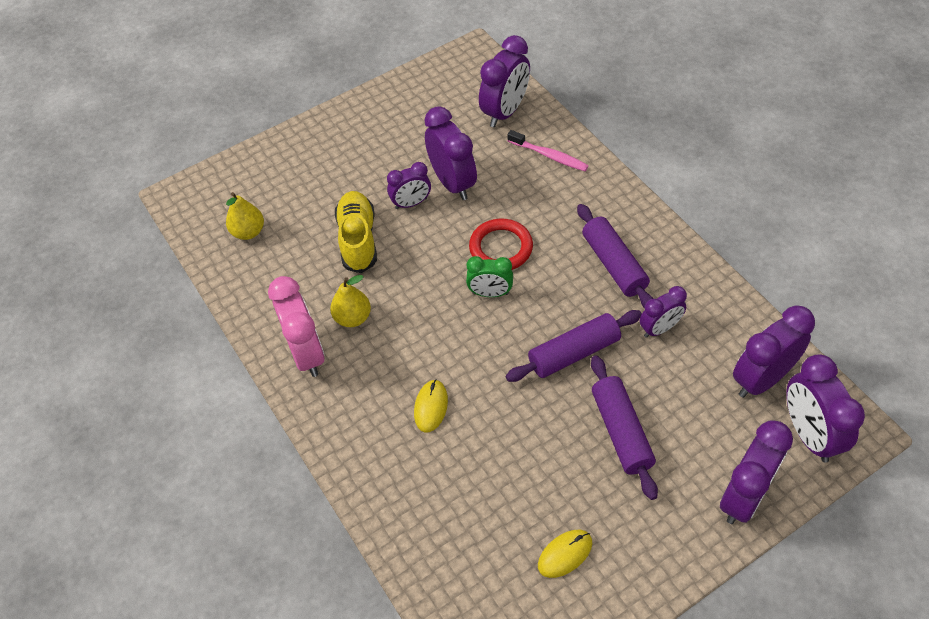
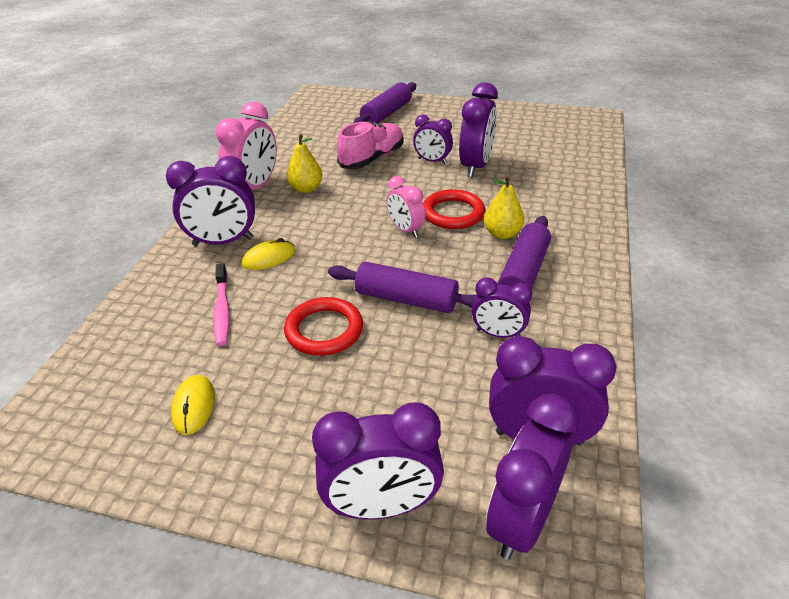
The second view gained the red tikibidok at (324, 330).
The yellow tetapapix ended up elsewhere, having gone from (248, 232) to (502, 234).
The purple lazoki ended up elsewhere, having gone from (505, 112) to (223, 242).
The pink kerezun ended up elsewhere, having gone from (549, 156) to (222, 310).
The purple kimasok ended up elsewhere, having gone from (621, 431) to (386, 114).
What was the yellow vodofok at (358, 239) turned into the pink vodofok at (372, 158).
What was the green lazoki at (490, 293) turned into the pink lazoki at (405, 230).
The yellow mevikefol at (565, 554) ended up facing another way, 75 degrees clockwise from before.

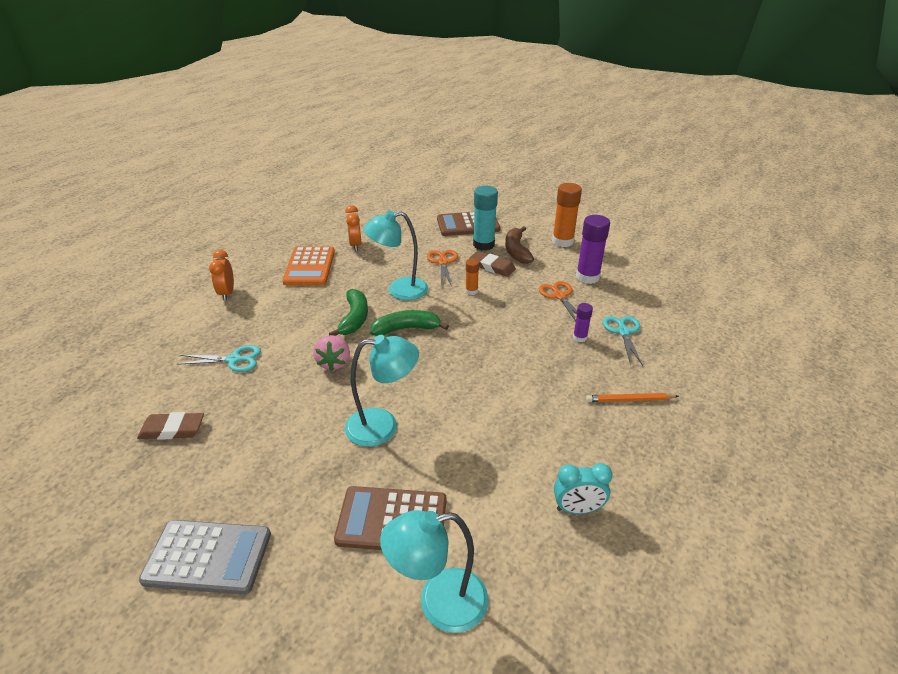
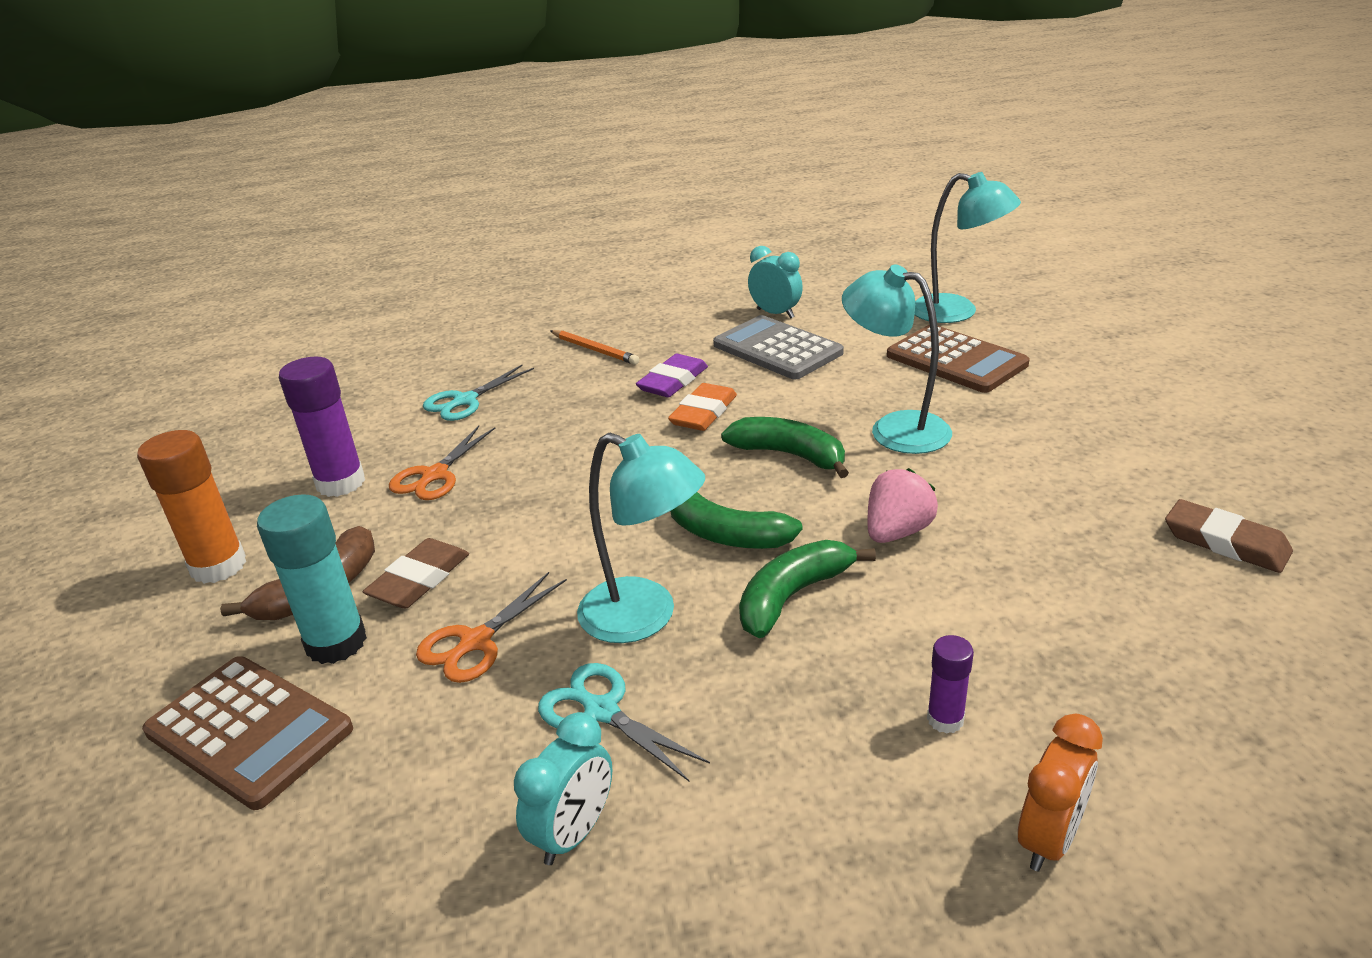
The second view lost the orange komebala at (309, 267).
The second view lost the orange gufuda at (471, 291).
The second view gained the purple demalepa at (673, 381).
The second view gained the orange demalepa at (703, 413).
The second view gained the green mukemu at (789, 455).
The grey komebala ended up elsewhere, having gone from (208, 557) to (777, 349).
The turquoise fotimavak ended up elsewhere, having gone from (234, 360) to (601, 711).
The purple gufuda ended up elsewhere, having gone from (579, 337) to (945, 719).
What was the orange lazoki at (355, 245) turned into the turquoise lazoki at (574, 833).
The brown demalepa at (492, 266) ended up facing another way, 45 degrees clockwise from before.

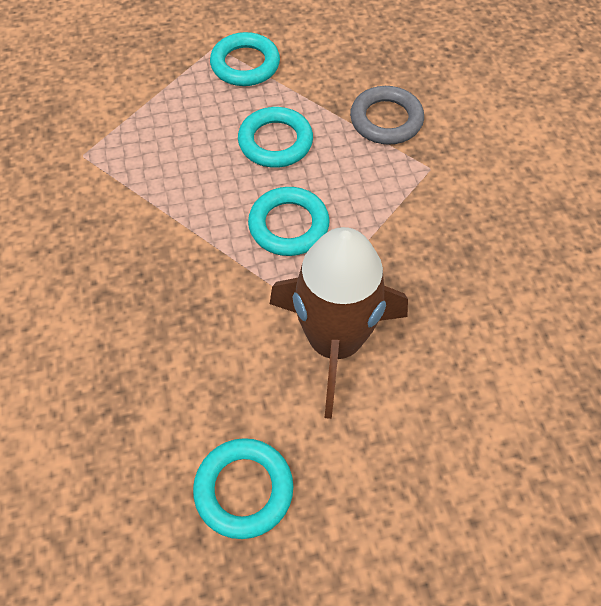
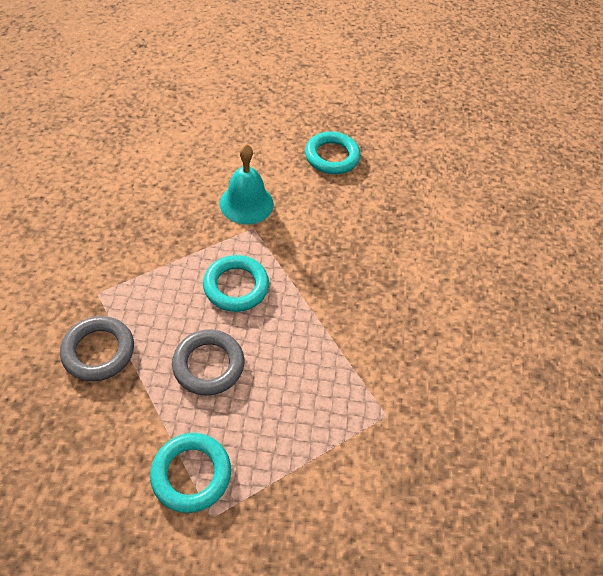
Where the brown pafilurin stood at (334, 342), the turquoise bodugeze came to stand at (246, 203).
What was the turquoise tikibidok at (275, 142) turned into the grey tikibidok at (208, 365).

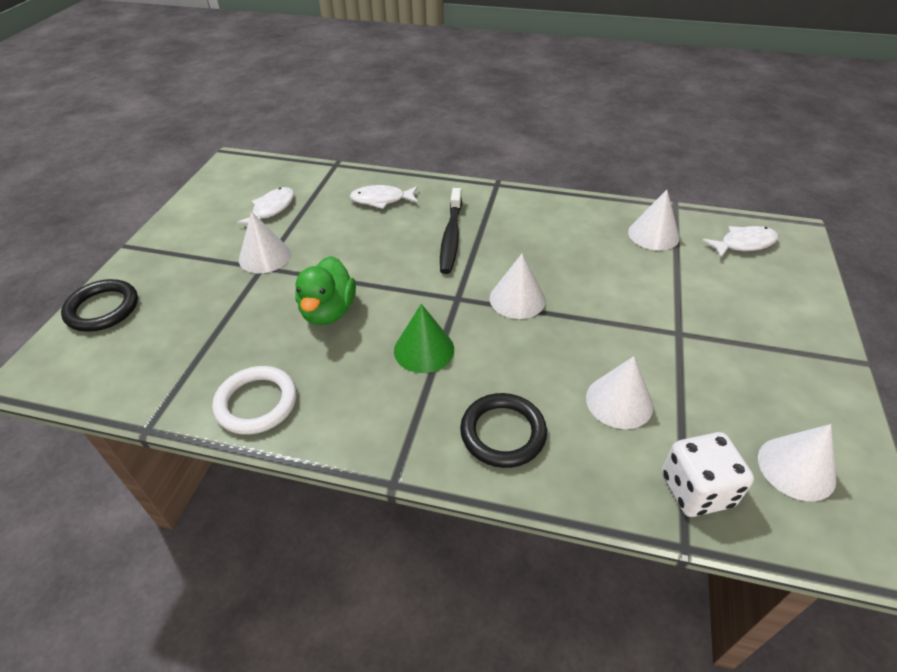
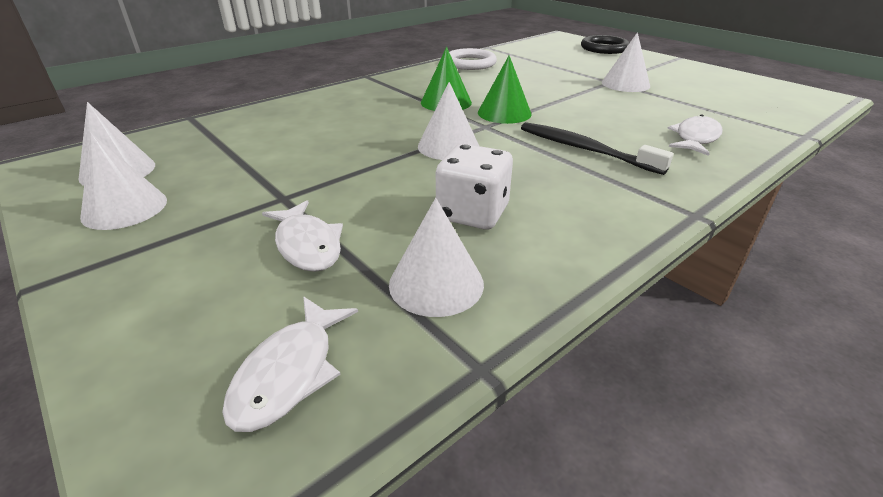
The second view lost the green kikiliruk at (328, 311).
The second view lost the black tikibidok at (503, 433).
The second view gained the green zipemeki at (504, 113).
The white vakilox ended up elsewhere, having gone from (271, 209) to (307, 245).
The white zipemeki ended up elsewhere, having gone from (619, 401) to (125, 208).
The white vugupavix ended up elsewhere, having gone from (696, 490) to (472, 213).

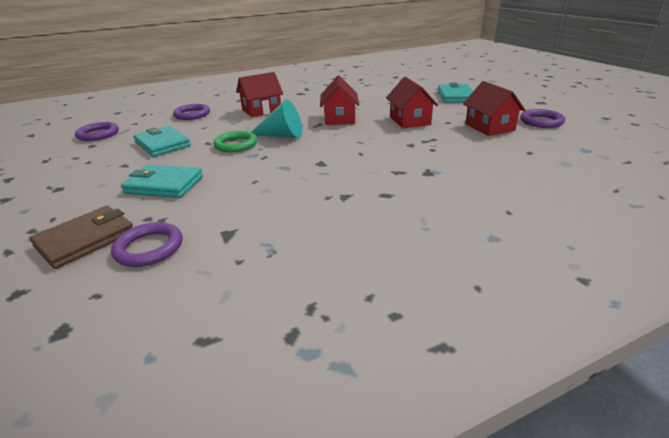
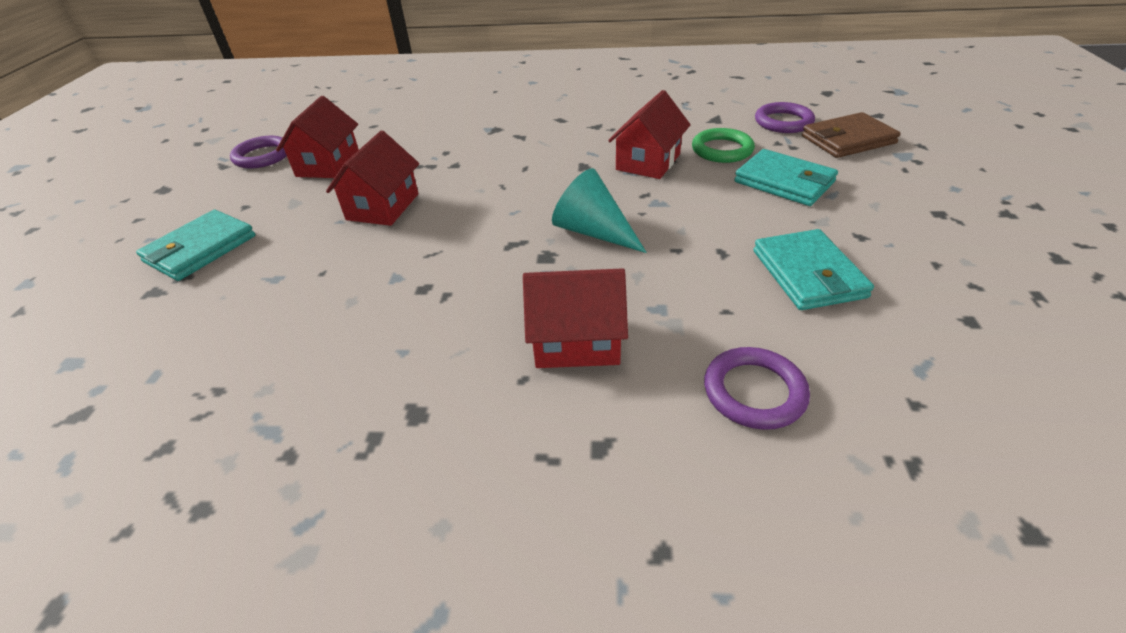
The second view lost the purple tikibidok at (98, 134).
The green tikibidok ended up elsewhere, having gone from (236, 145) to (722, 150).
The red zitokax ended up elsewhere, having gone from (339, 118) to (648, 162).

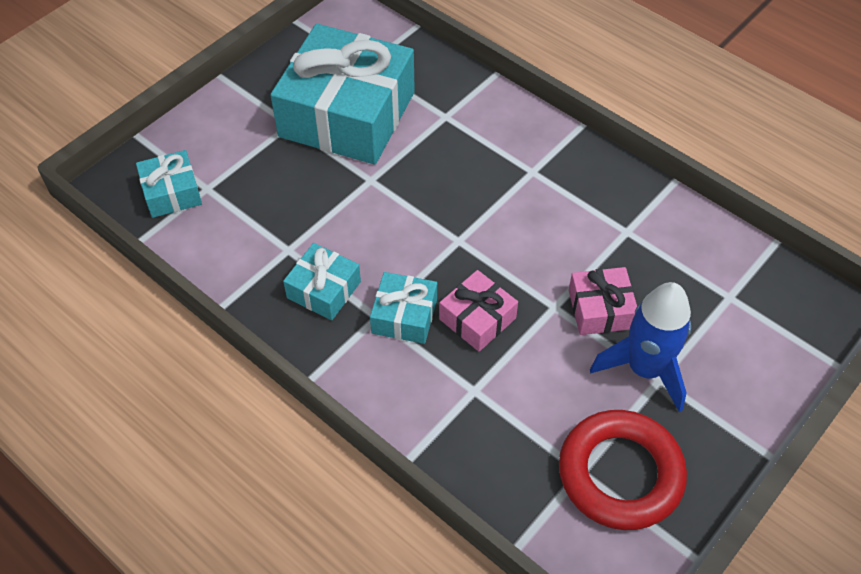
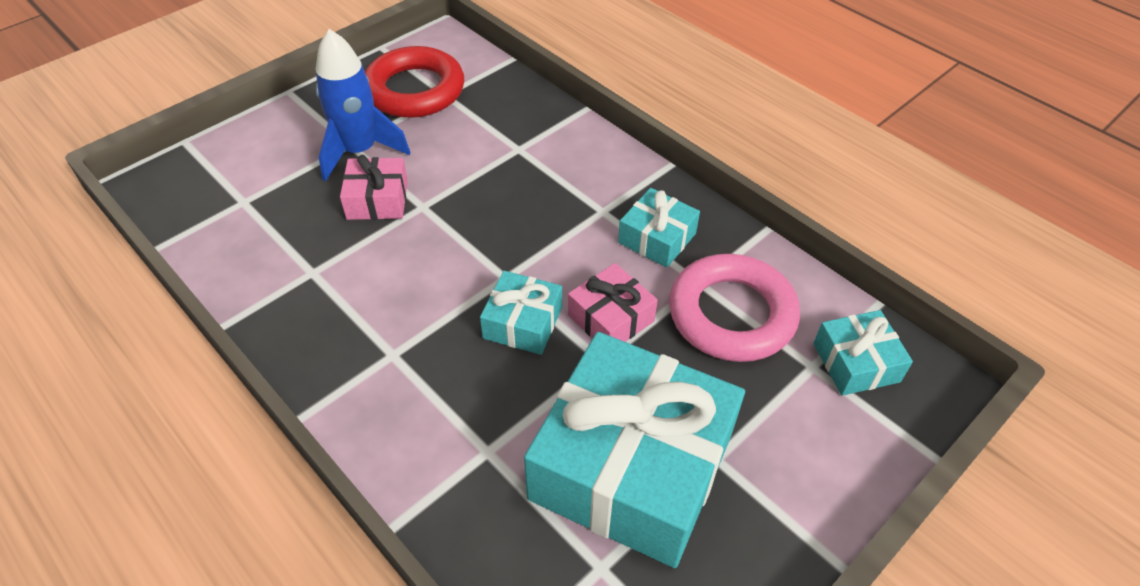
The second view gained the pink tikibidok at (731, 314).
The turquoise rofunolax ended up elsewhere, having gone from (404, 316) to (523, 323).
The pink rofunolax ended up elsewhere, having gone from (477, 319) to (611, 318).

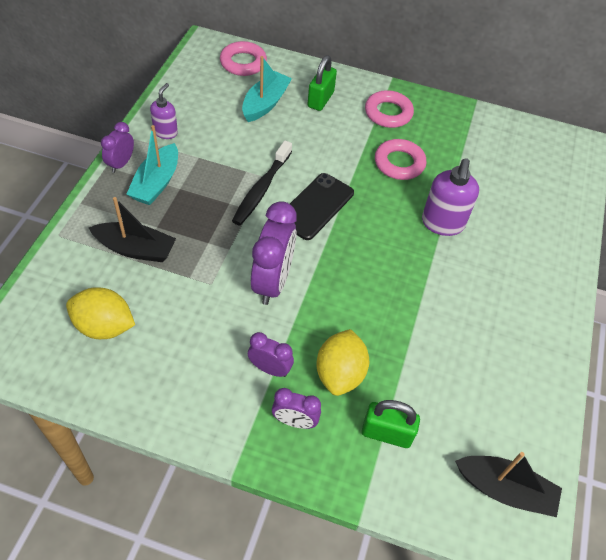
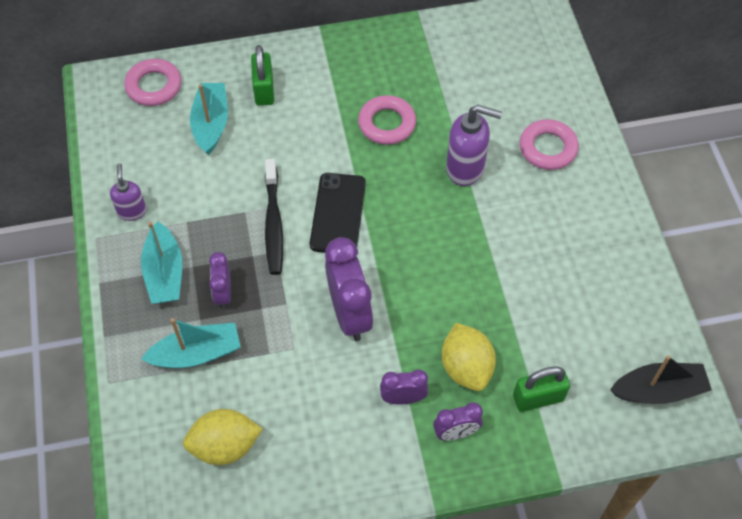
The purple lazoki ended up elsewhere, having gone from (121, 164) to (223, 293).
The pink tikibidok ended up elsewhere, having gone from (388, 113) to (548, 148).
What was the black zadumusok at (136, 249) turned into the turquoise zadumusok at (197, 353).
The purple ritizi at (442, 224) ended up facing another way, 60 degrees counterclockwise from before.

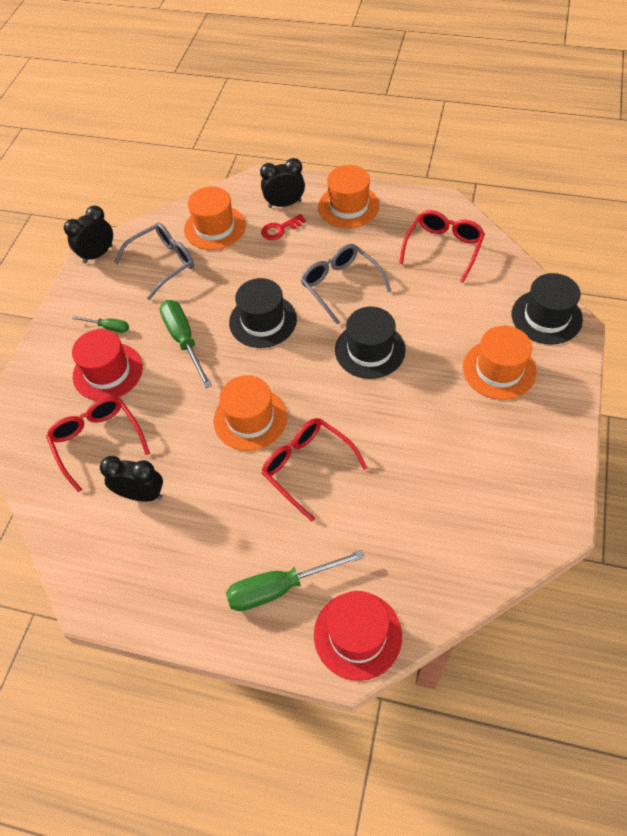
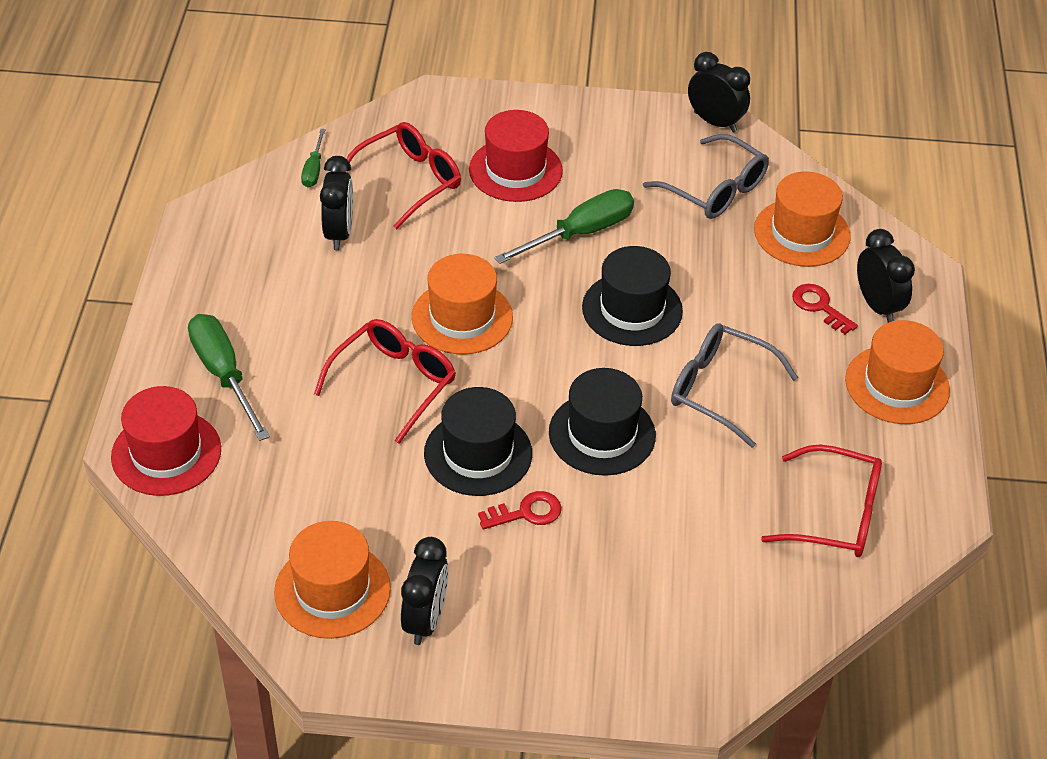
The second view gained the black lazoki at (425, 620).
The second view gained the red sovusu at (526, 512).
The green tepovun ended up elsewhere, having gone from (108, 327) to (314, 169).
The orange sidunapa ended up elsewhere, having gone from (499, 369) to (332, 590).
The black sidunapa ended up elsewhere, having gone from (546, 317) to (478, 453).
The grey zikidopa at (341, 285) ended up facing another way, 105 degrees counterclockwise from before.

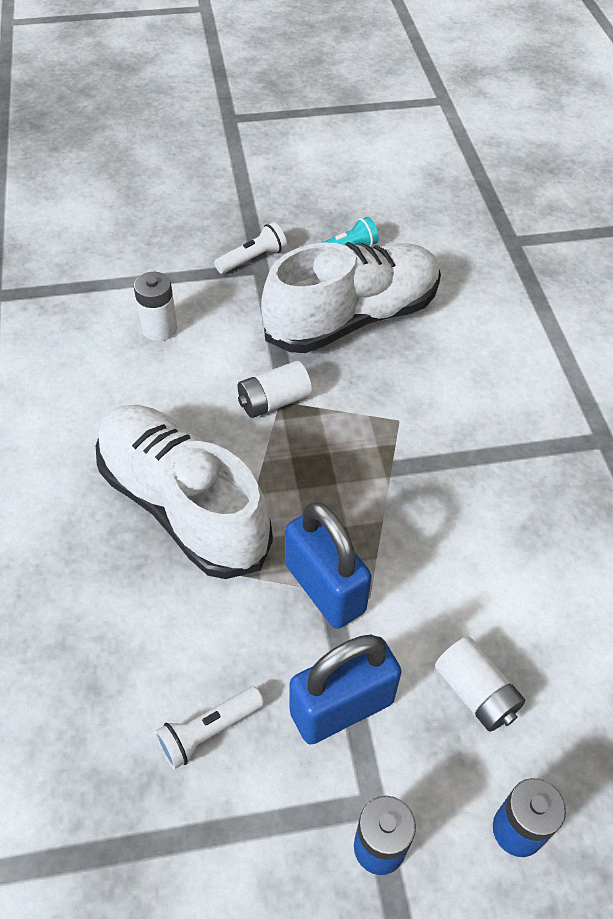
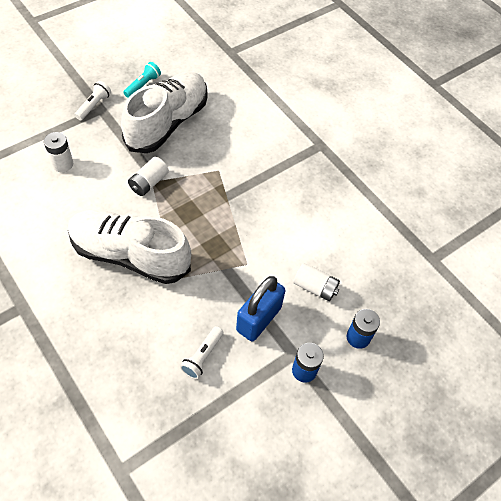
The second view lost the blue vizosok at (325, 588).

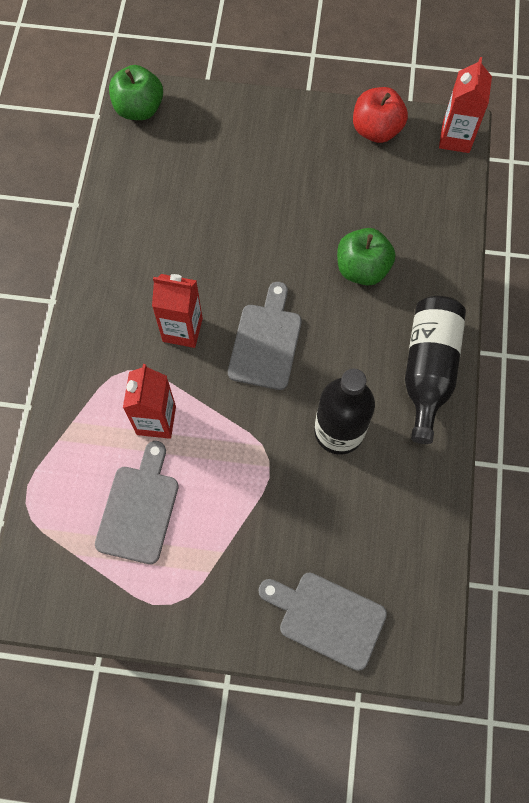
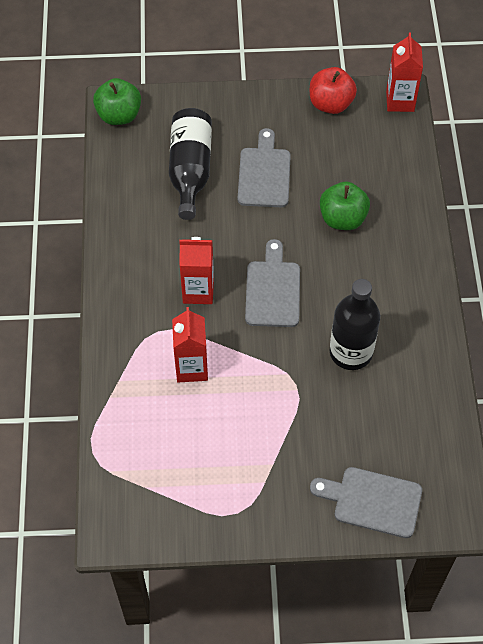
The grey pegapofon ended up elsewhere, having gone from (139, 508) to (264, 174).
The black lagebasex ended up elsewhere, having gone from (428, 370) to (190, 170).

